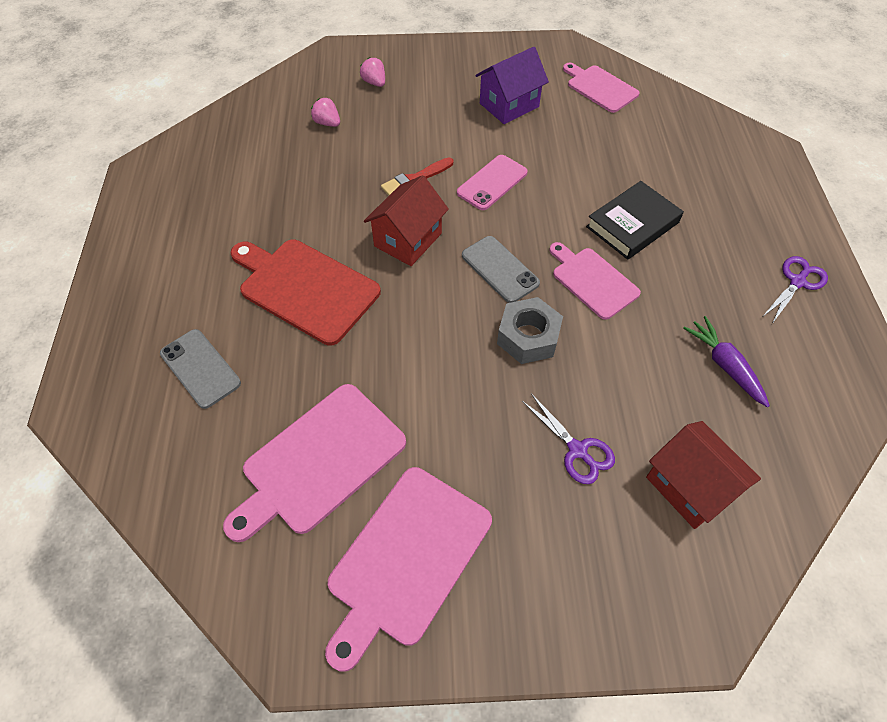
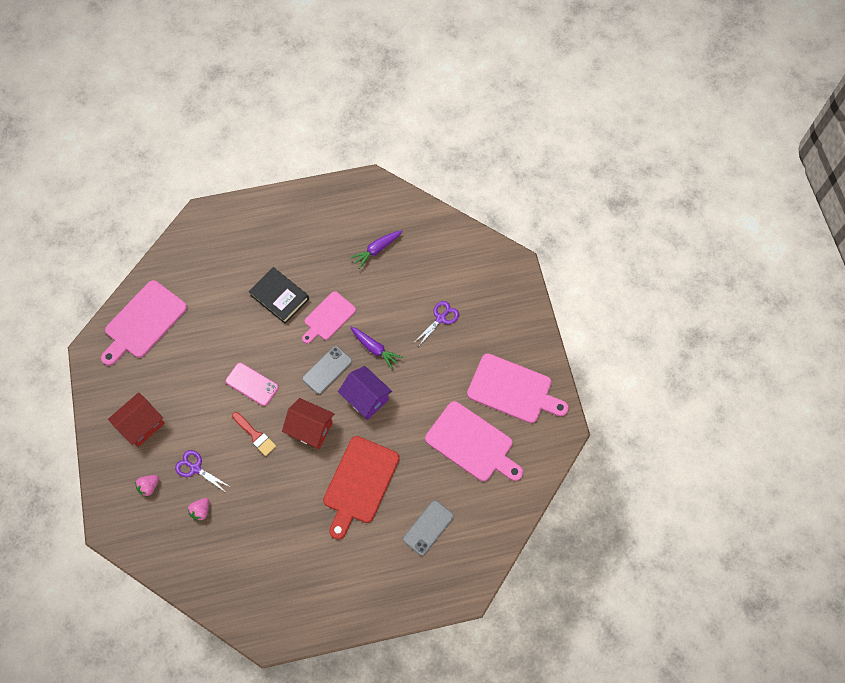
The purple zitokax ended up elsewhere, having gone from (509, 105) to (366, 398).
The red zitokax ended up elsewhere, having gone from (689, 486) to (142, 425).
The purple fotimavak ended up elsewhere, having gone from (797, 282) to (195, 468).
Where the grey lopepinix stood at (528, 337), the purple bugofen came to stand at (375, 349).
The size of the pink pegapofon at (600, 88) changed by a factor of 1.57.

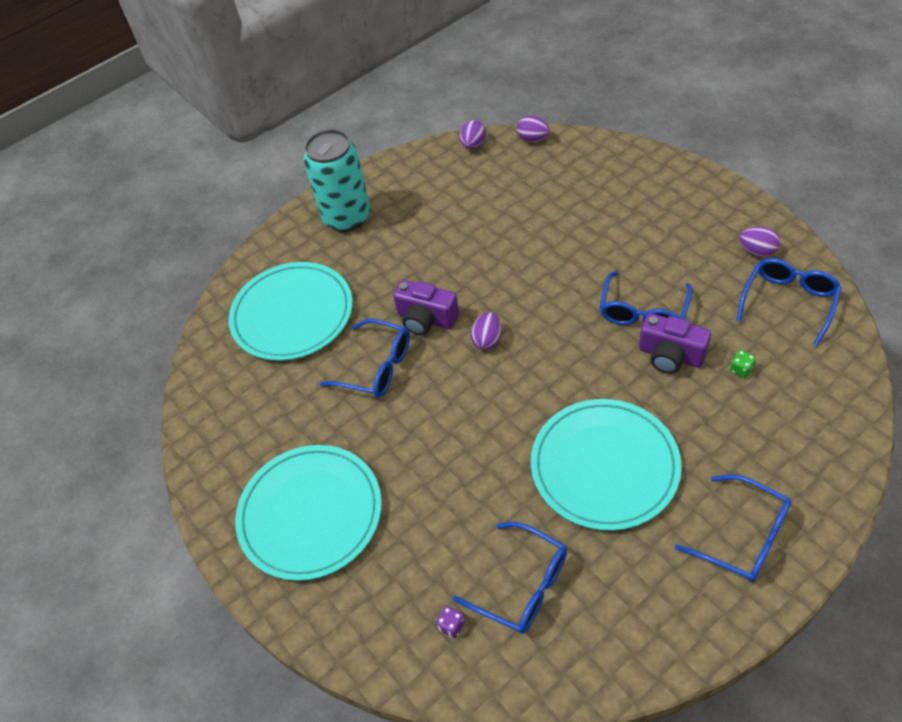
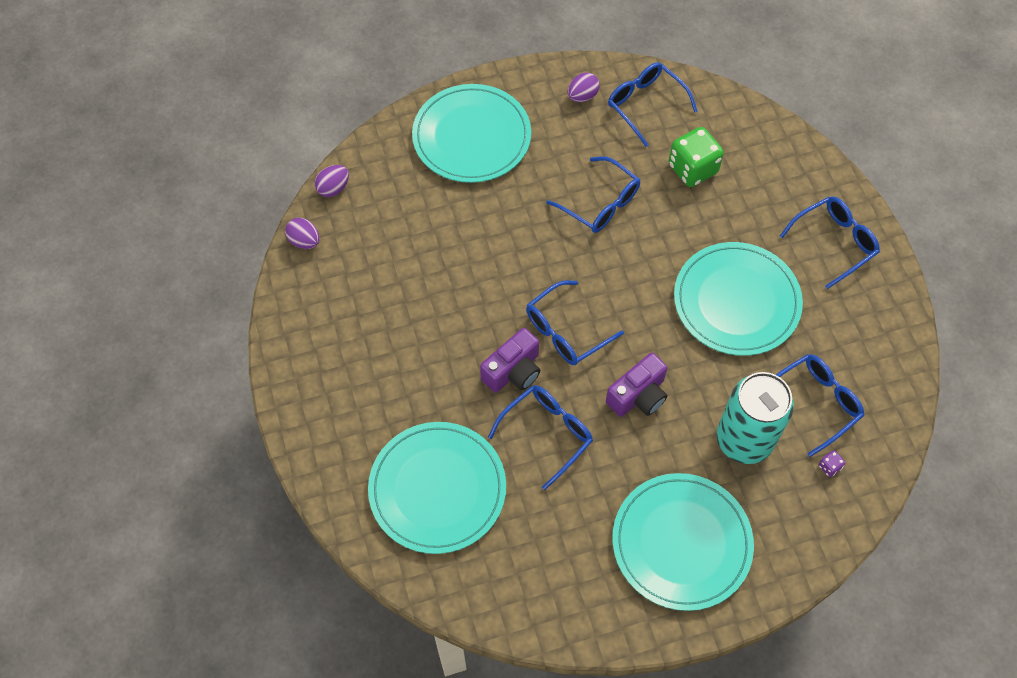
The second view gained the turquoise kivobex at (471, 136).
The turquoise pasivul ended up elsewhere, having gone from (347, 217) to (744, 440).
The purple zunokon ended up elsewhere, having gone from (670, 356) to (638, 396).
Where the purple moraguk stood at (487, 340), the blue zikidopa came to stand at (566, 331).
The size of the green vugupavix at (740, 369) changed by a factor of 2.45.

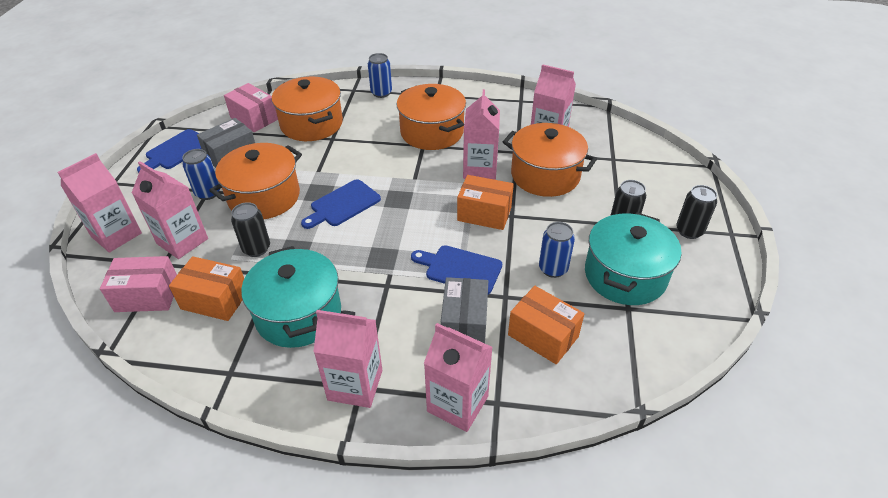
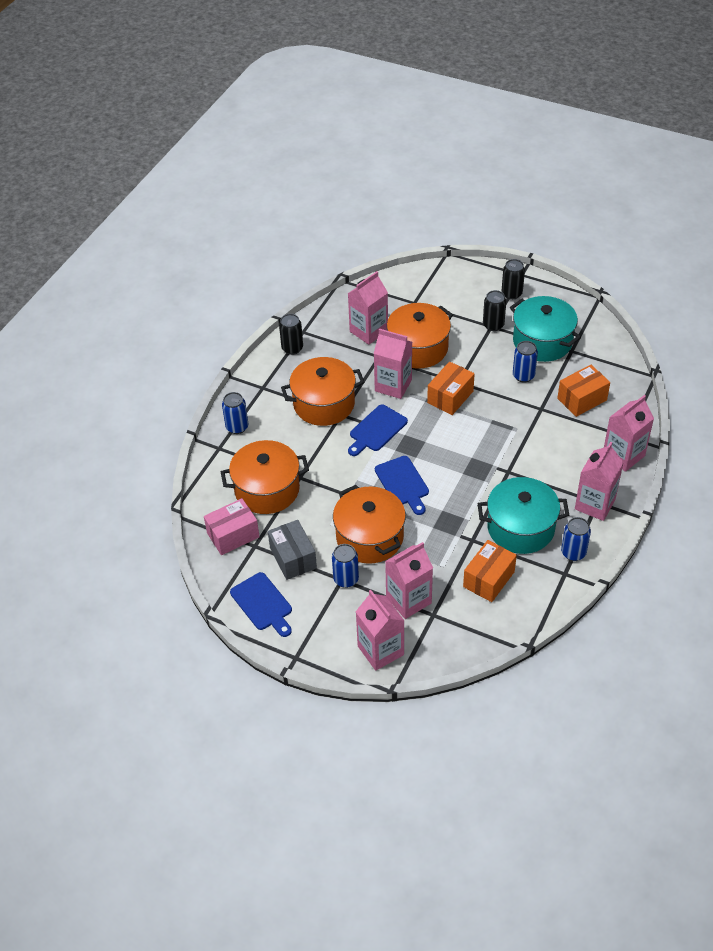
The second view lost the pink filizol at (147, 295).
The second view lost the grey filizol at (464, 324).
The second view gained the blue pasivul at (573, 553).
The black pasivul ended up elsewhere, having gone from (256, 248) to (292, 348).
The blue pegapofon ended up elsewhere, having gone from (460, 269) to (376, 430).

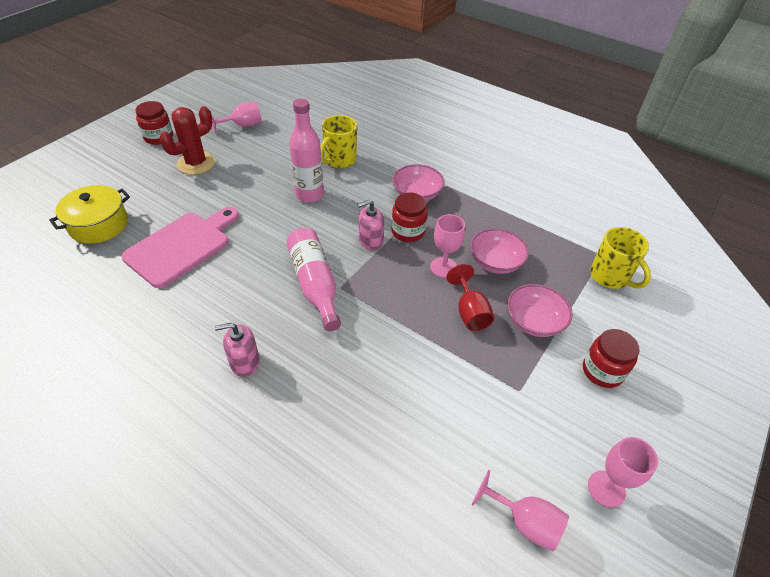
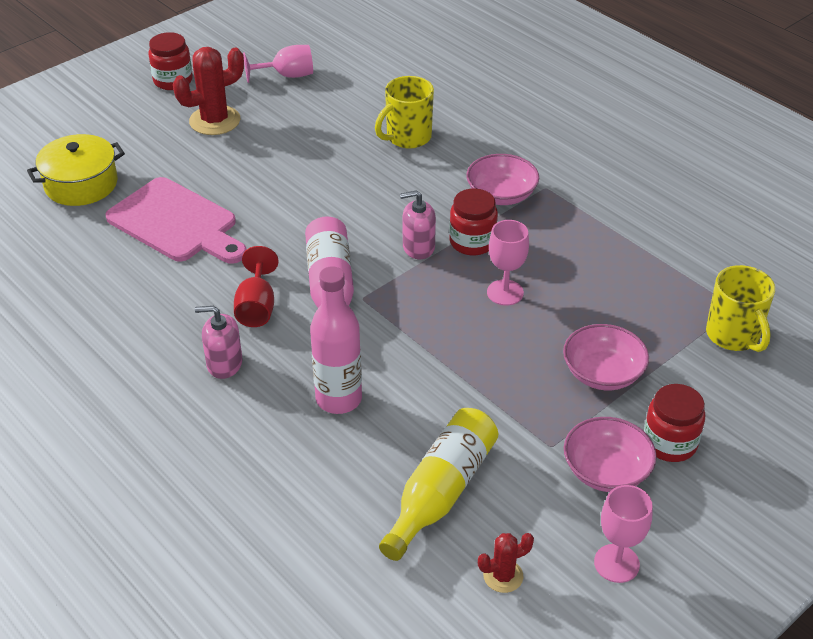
The second view gained the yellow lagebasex at (441, 492).
The pink lagebasex ended up elsewhere, having gone from (309, 195) to (338, 399).
The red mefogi ended up elsewhere, having gone from (470, 312) to (256, 307).
The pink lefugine ended up elsewhere, having gone from (495, 262) to (606, 471).
Where the pink mefogi stood at (524, 521), the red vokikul came to stand at (503, 576).
The pink pegapofon at (182, 246) ended up facing another way, 75 degrees clockwise from before.

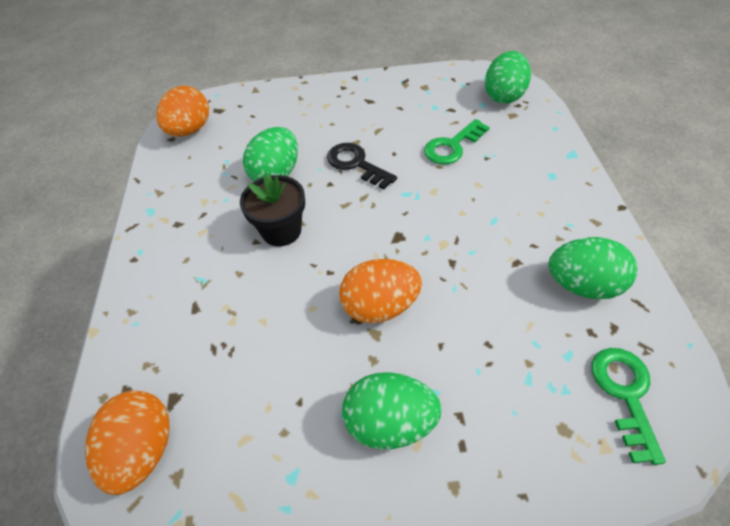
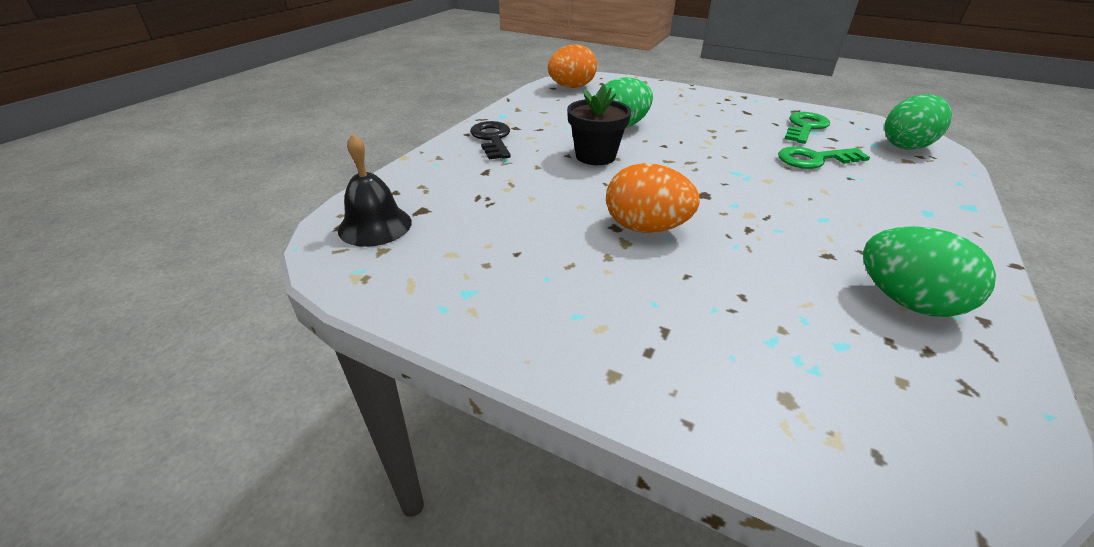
The second view lost the green moraguk at (390, 422).
The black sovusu ended up elsewhere, having gone from (356, 164) to (492, 139).
The green sovusu ended up elsewhere, having gone from (625, 393) to (805, 127).
Where the orange moraguk stood at (144, 449), the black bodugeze came to stand at (375, 226).

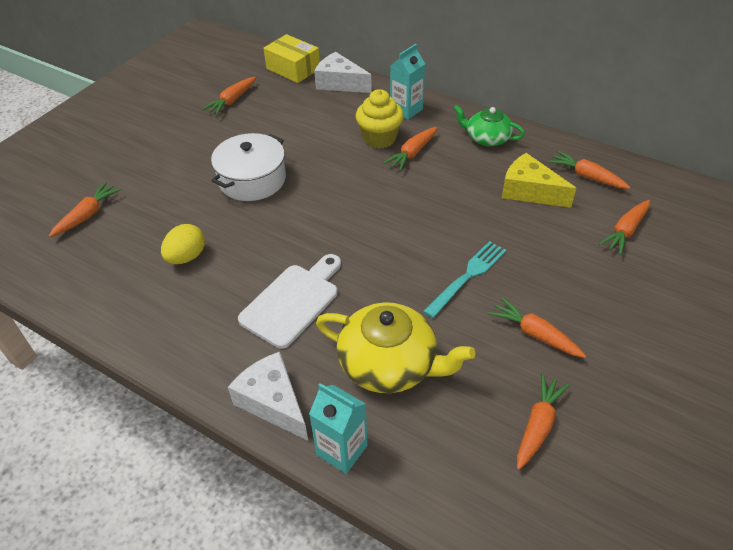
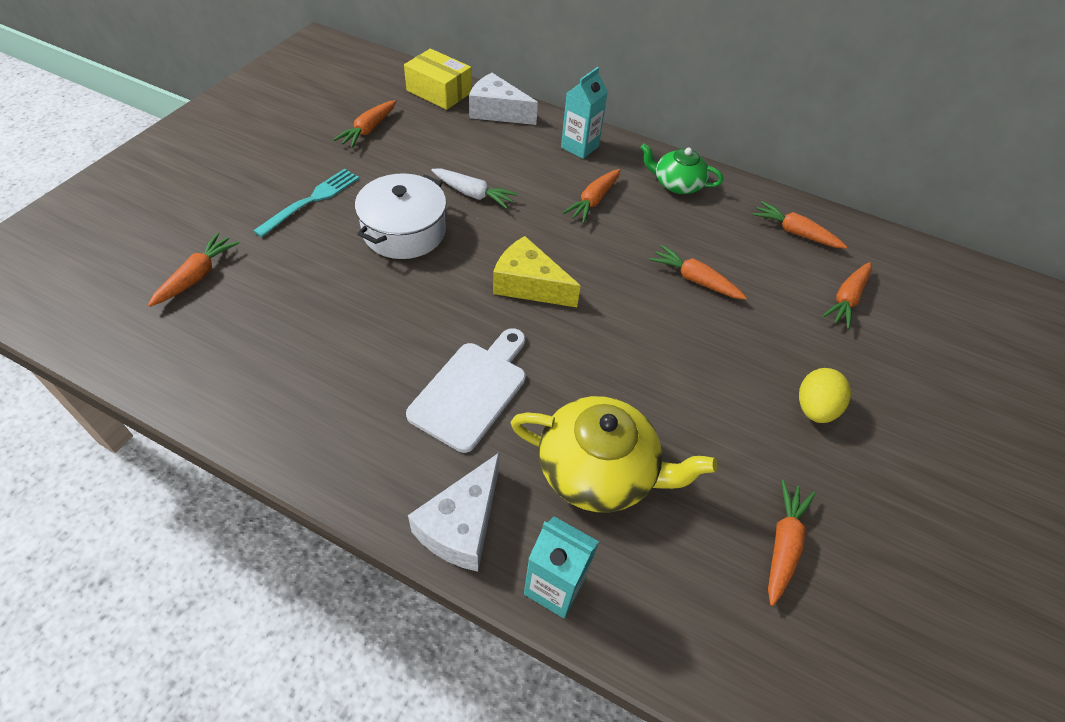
The second view lost the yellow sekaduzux at (379, 138).
The second view gained the white bugofen at (473, 194).
The yellow moraguk ended up elsewhere, having gone from (186, 257) to (814, 408).
The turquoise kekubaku ended up elsewhere, having gone from (467, 276) to (311, 200).
The orange bugofen ended up elsewhere, having gone from (534, 334) to (694, 279).
The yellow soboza ended up elsewhere, having gone from (529, 191) to (529, 285).
The white soboza at (273, 402) ended up facing another way, 105 degrees counterclockwise from before.

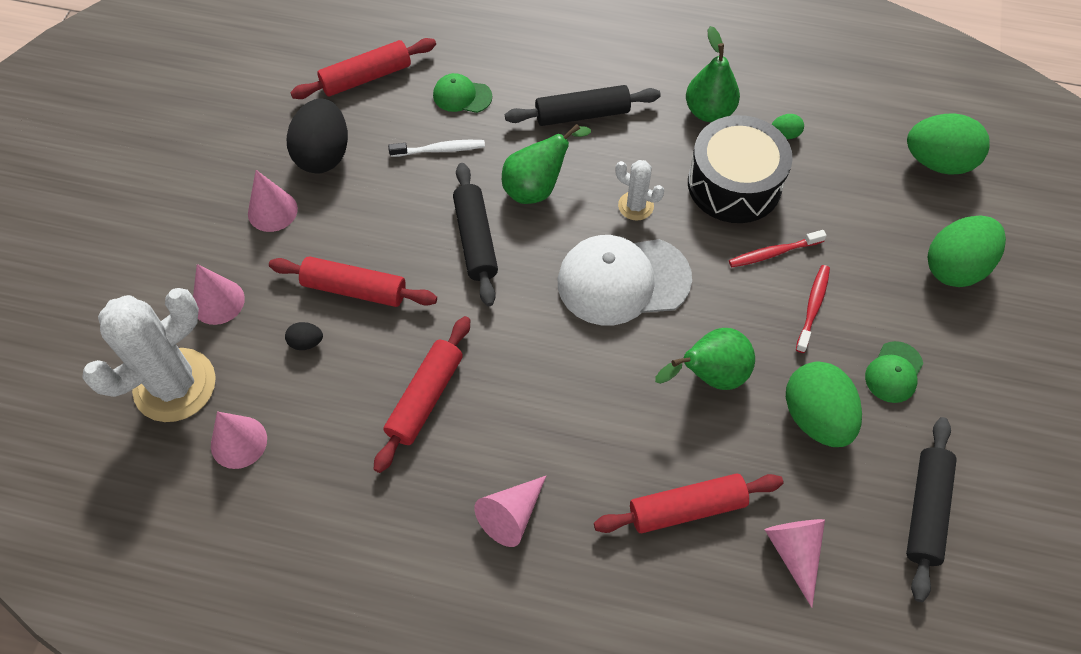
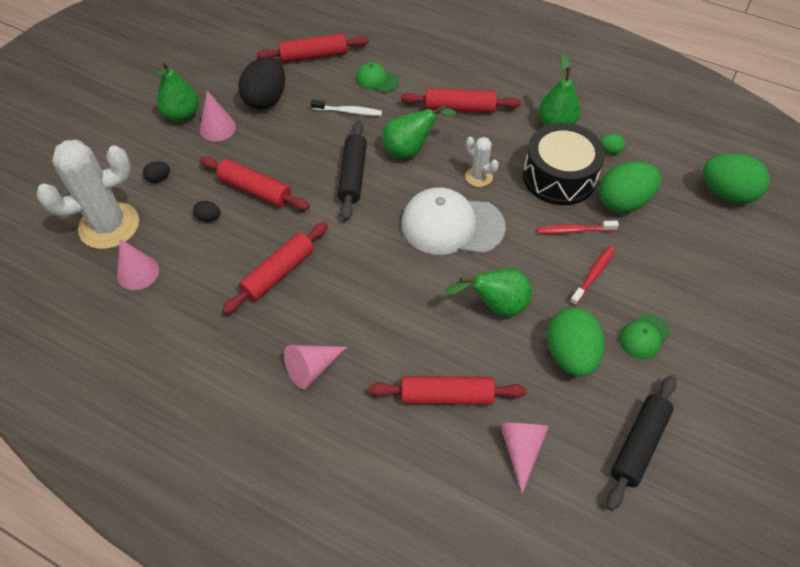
The second view gained the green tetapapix at (182, 115).
The green moraguk ended up elsewhere, having gone from (955, 267) to (623, 202).
Where the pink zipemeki stood at (218, 301), the black moraguk came to stand at (159, 178).
What was the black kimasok at (582, 114) turned into the red kimasok at (460, 108).

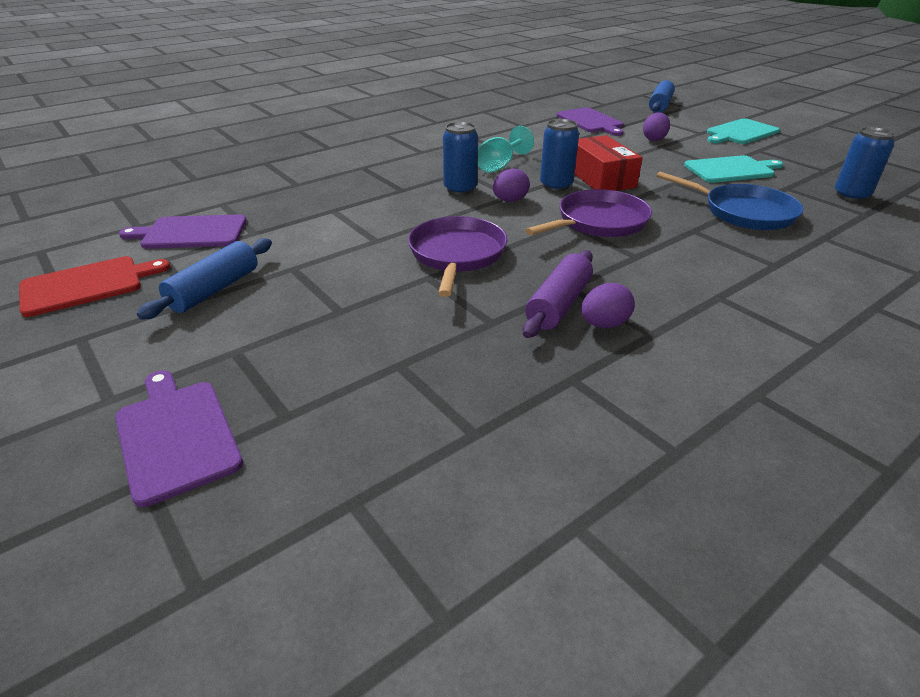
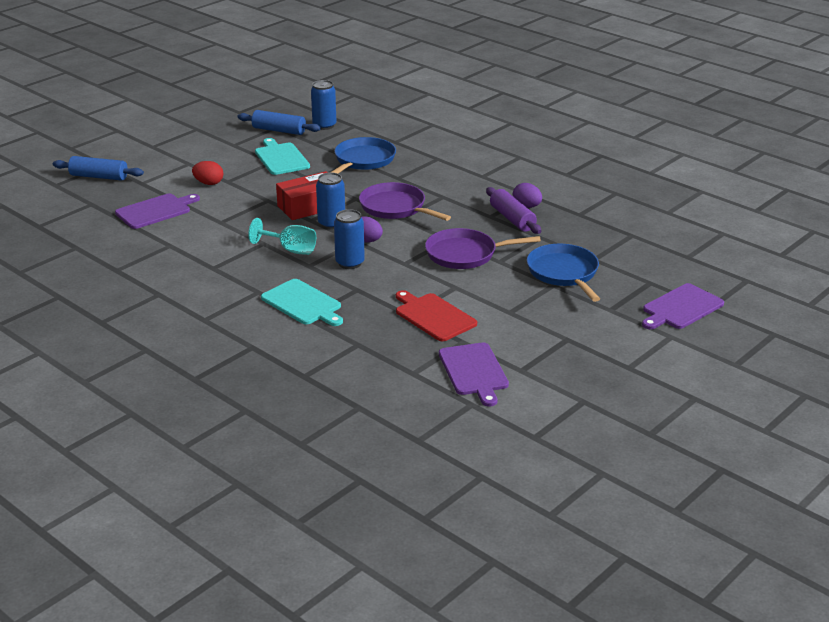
The second view gained the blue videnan at (564, 273).
The red pegapofon ended up elsewhere, having gone from (87, 285) to (434, 316).
The blue kimasok ended up elsewhere, having gone from (214, 290) to (279, 130).
The turquoise pegapofon ended up elsewhere, having gone from (740, 132) to (303, 303).
What was the purple moraguk at (654, 139) turned into the red moraguk at (209, 183).
The purple kimasok at (559, 304) ended up facing another way, 45 degrees clockwise from before.

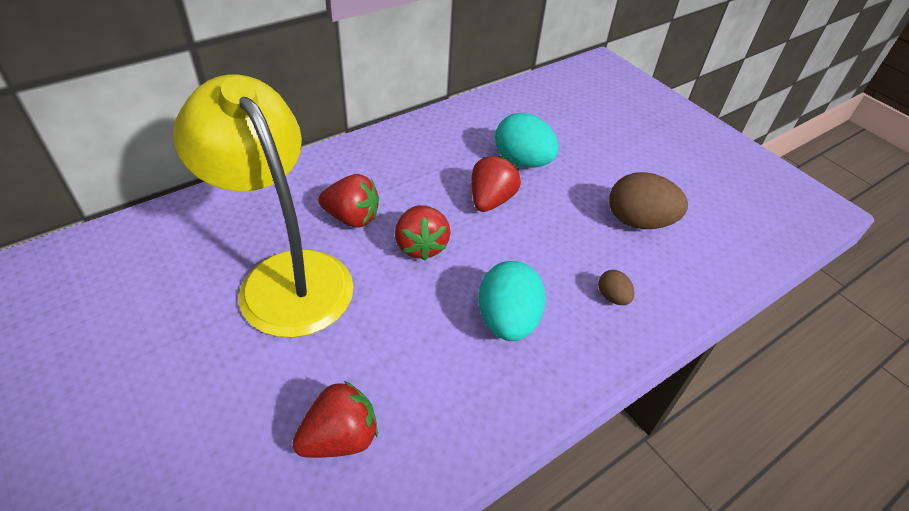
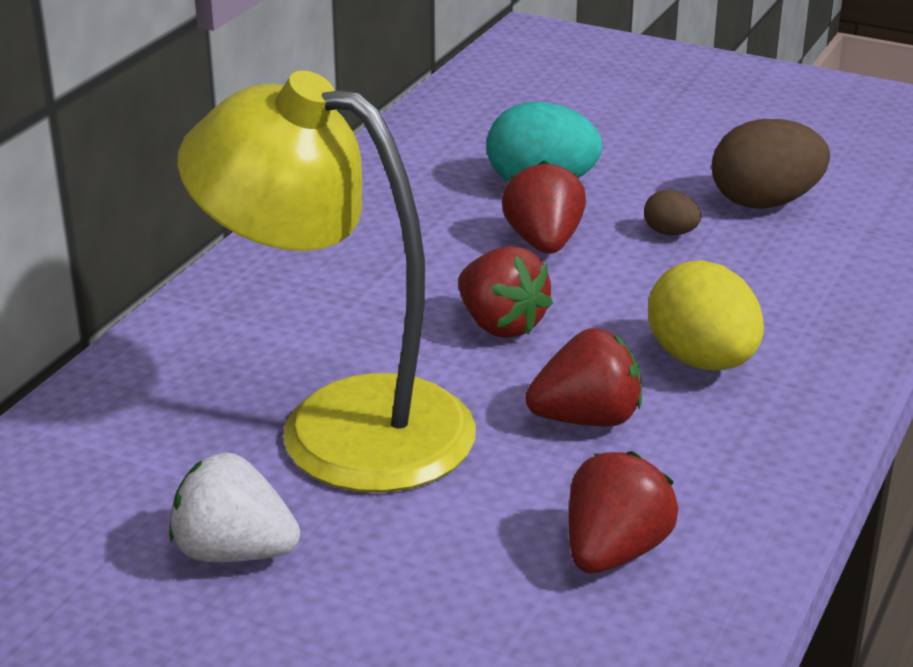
The second view gained the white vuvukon at (234, 552).
The red vuvukon ended up elsewhere, having gone from (352, 218) to (587, 419).
The brown moraguk ended up elsewhere, having gone from (612, 297) to (670, 233).
What was the turquoise moraguk at (507, 320) turned into the yellow moraguk at (702, 361).

